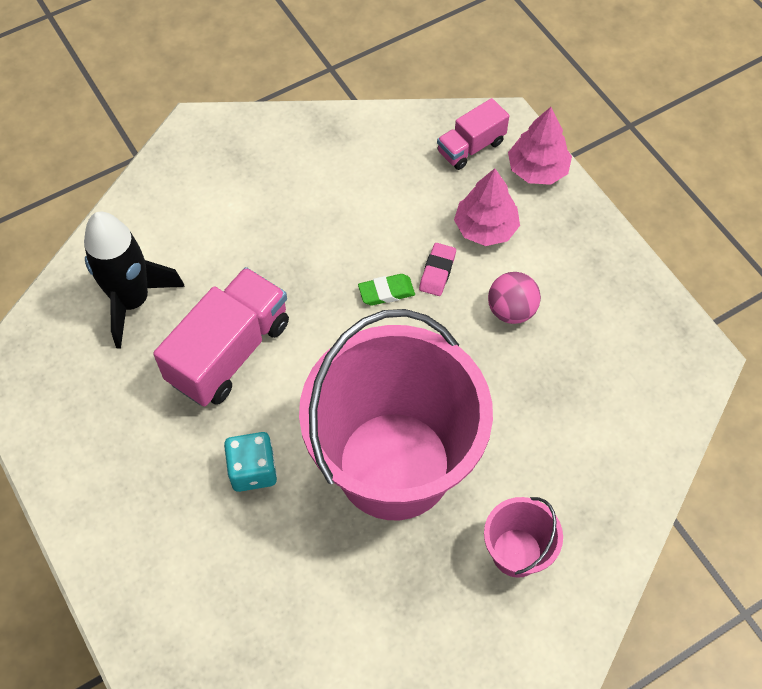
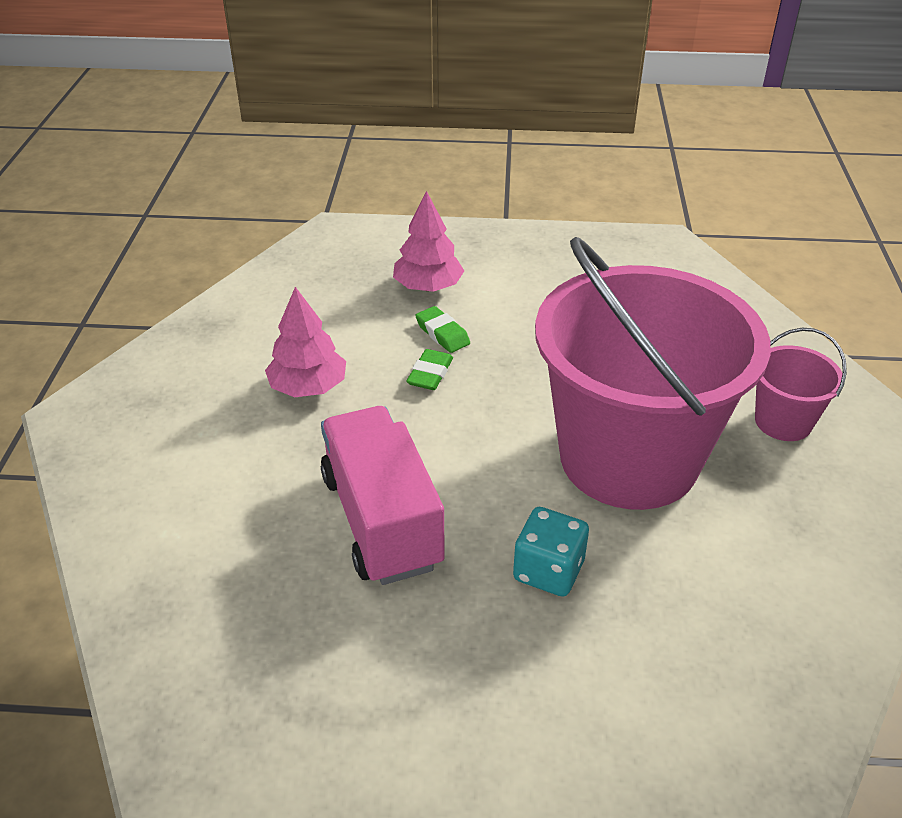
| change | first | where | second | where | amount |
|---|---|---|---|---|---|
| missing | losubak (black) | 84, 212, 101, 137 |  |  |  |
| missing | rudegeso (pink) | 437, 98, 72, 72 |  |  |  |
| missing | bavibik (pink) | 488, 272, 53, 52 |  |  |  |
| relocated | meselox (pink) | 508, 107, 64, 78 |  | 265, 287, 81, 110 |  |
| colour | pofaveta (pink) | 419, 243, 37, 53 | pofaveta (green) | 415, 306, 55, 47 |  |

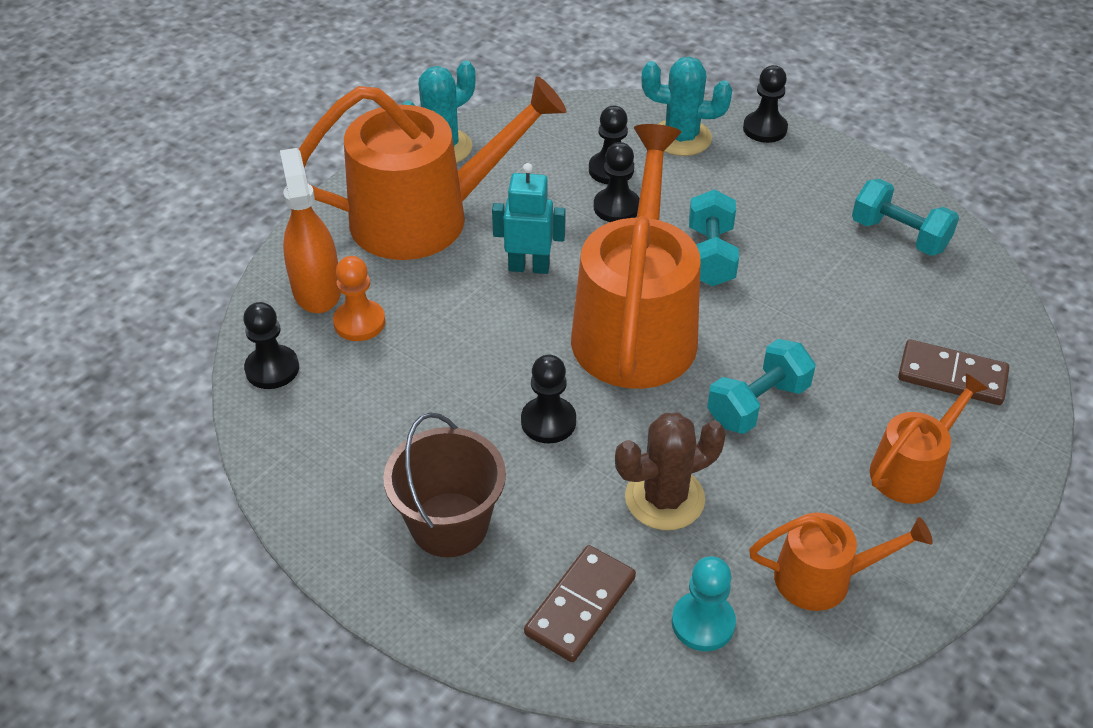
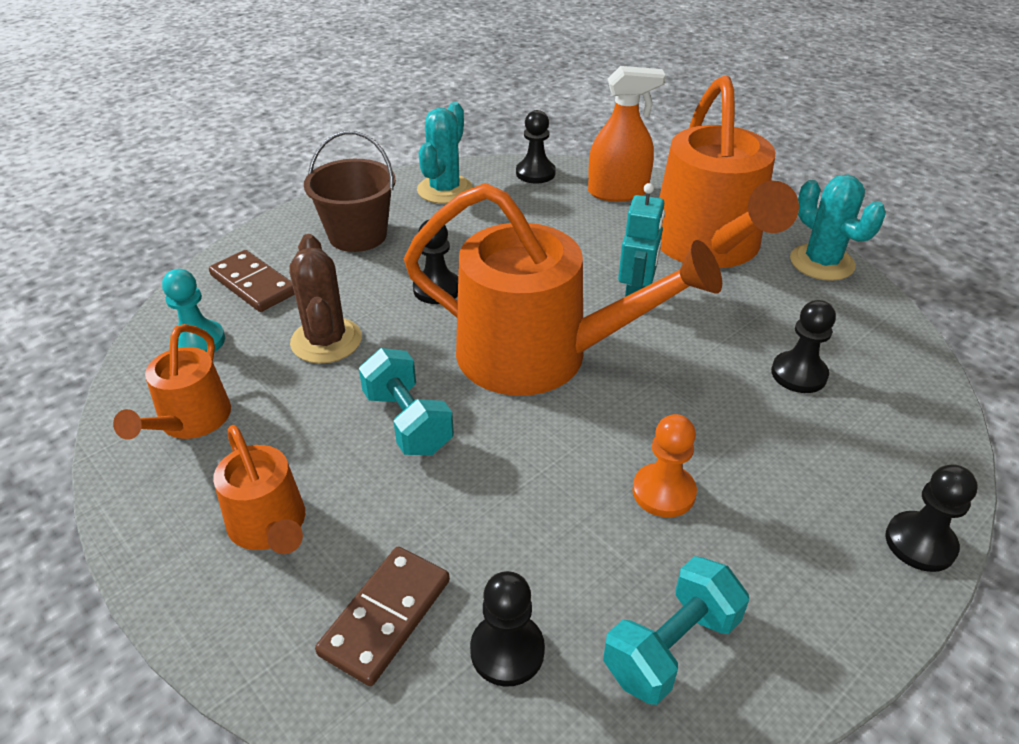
| change | first | where | second | where | amount |
|---|---|---|---|---|---|
| missing | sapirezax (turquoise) | 689, 189, 50, 97 |  |  |  |
| relocated | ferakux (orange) | 333, 256, 52, 85 |  | 632, 414, 65, 103 |  |
| relocated | ferakux (black) | 594, 142, 46, 80 |  | 470, 571, 75, 116 |  |
| relocated | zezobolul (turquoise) | 641, 57, 91, 99 |  | 417, 102, 56, 102 |  |

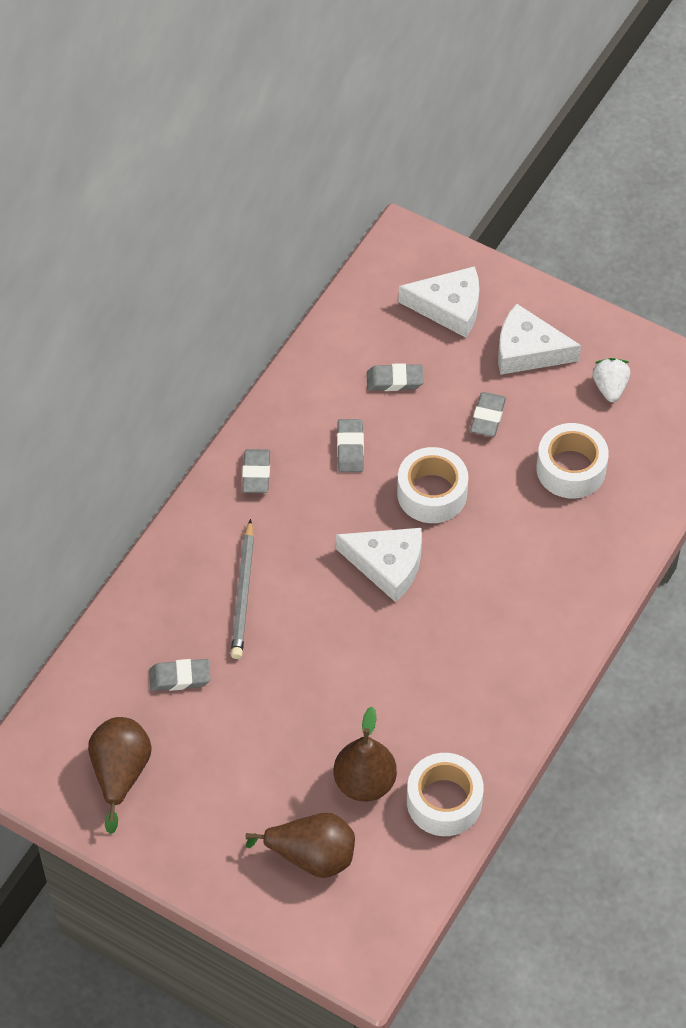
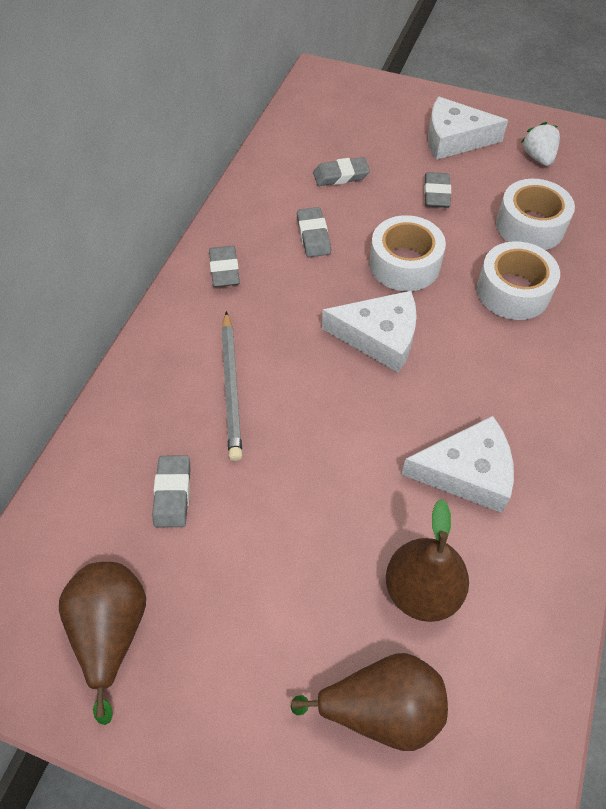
| change | first | where | second | where | amount |
|---|---|---|---|---|---|
| relocated | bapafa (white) | 398, 266, 81, 72 |  | 401, 416, 113, 97 |  |
| relocated | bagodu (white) | 407, 753, 77, 83 |  | 477, 241, 83, 79 |  |
| spun | pofaveta (grey) | 149, 659, 61, 32 |  | 152, 455, 39, 72 | 75 degrees counterclockwise |

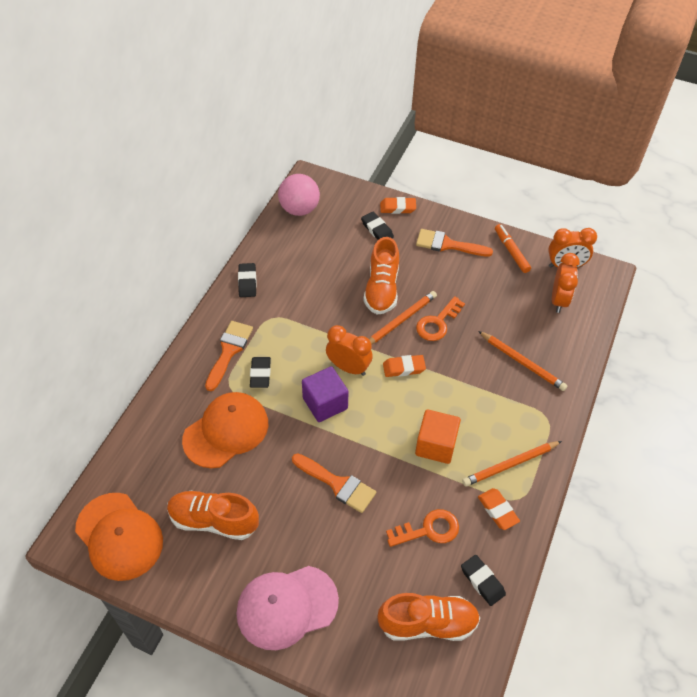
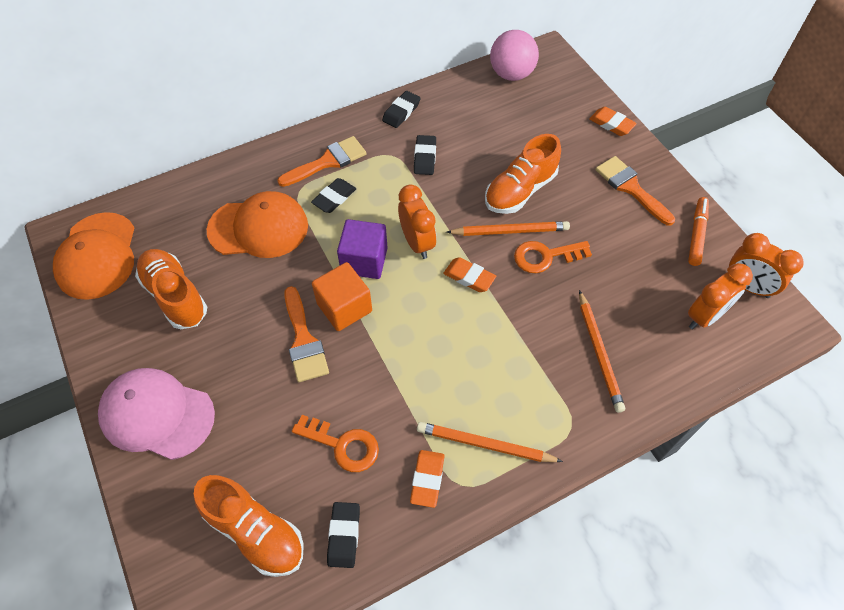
| change | first | where | second | where | amount |
|---|---|---|---|---|---|
| relocated | pofaveta (black) | 361, 212, 33, 28 |  | 414, 135, 22, 40 |  |
| relocated | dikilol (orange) | 415, 409, 46, 55 |  | 312, 262, 60, 69 |  |

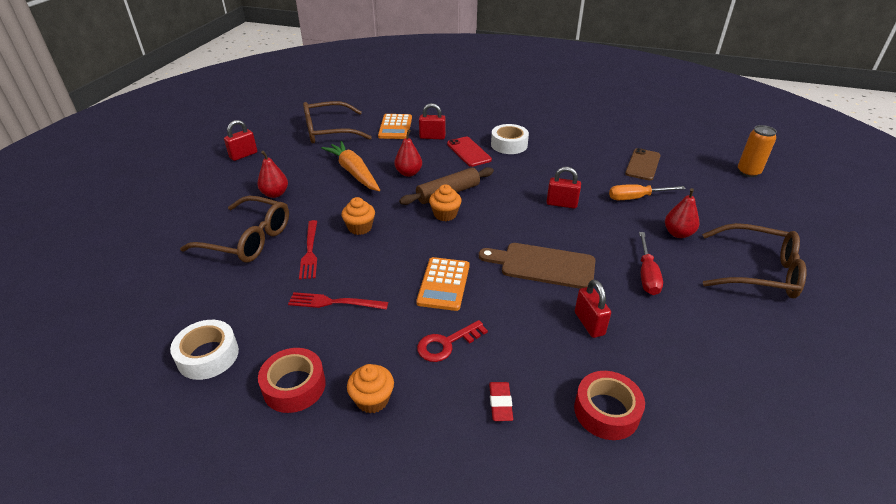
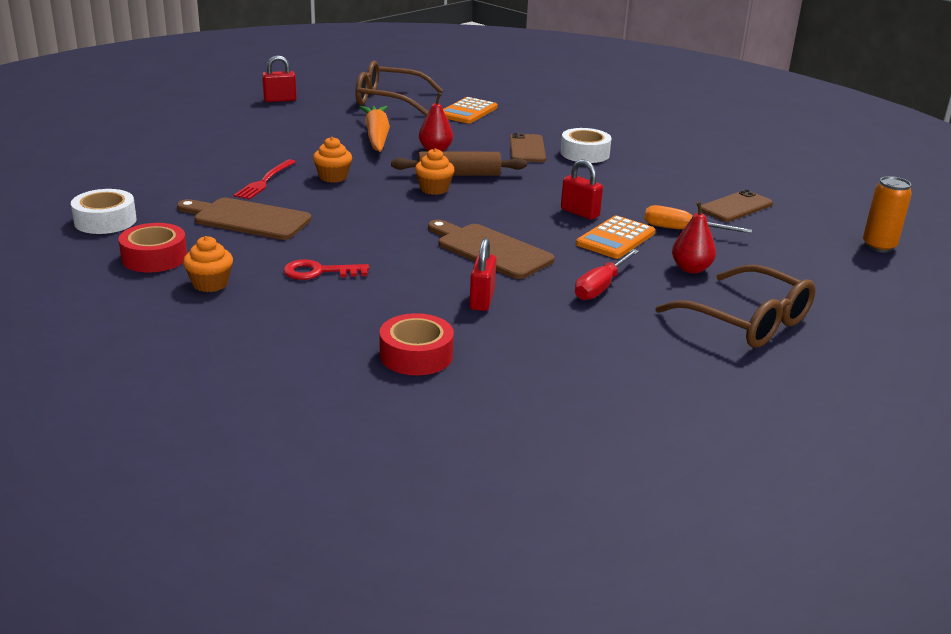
| change | first | where | second | where | amount |
|---|---|---|---|---|---|
| missing | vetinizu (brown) | 180, 196, 109, 66 |  |  |  |
| missing | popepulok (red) | 257, 151, 31, 47 |  |  |  |
| missing | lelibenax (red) | 419, 103, 27, 37 |  |  |  |
| missing | pofaveta (red) | 489, 382, 24, 39 |  |  |  |
| relocated | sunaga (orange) | 416, 257, 54, 54 |  | 576, 215, 79, 44 |  |
| exchanged | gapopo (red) | 288, 292, 100, 18 | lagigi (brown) | 177, 198, 135, 42 |  |
| colour | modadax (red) | 447, 137, 45, 30 | modadax (brown) | 510, 133, 36, 29 |  |

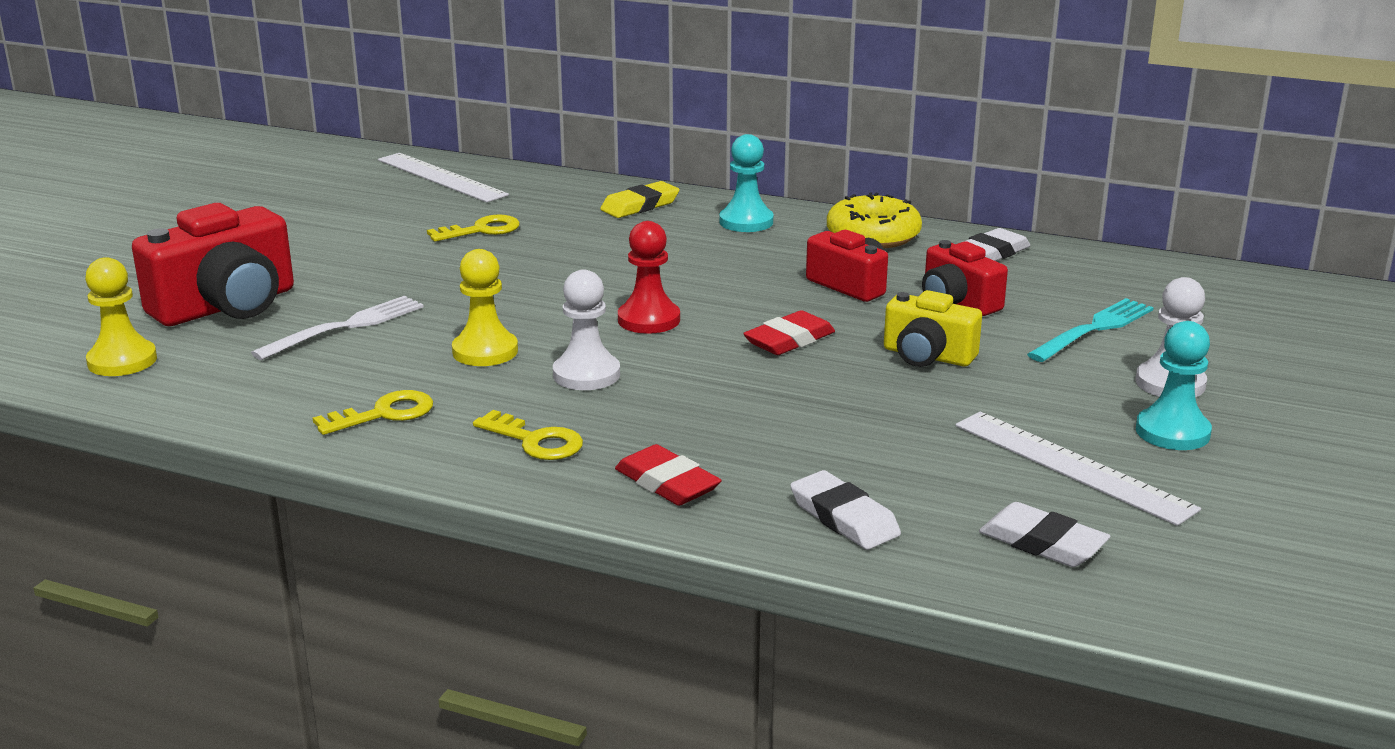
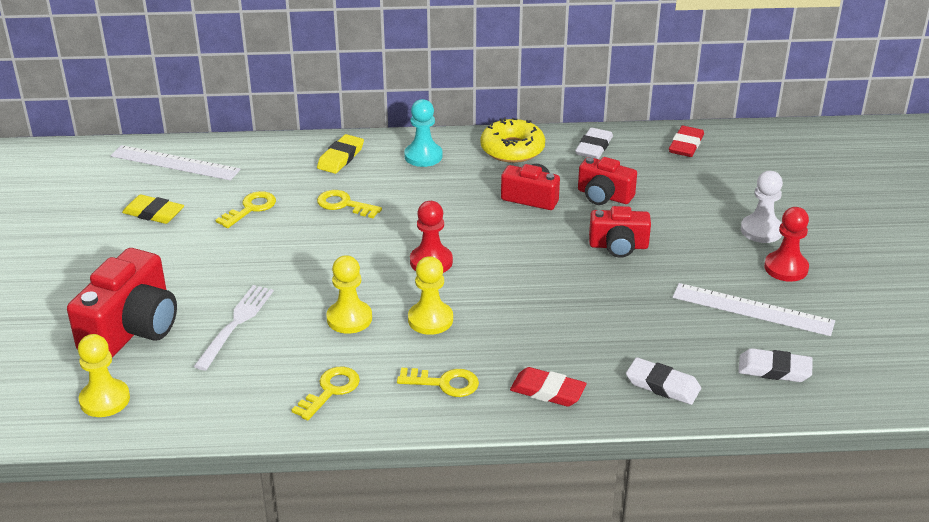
| change | first | where | second | where | amount |
|---|---|---|---|---|---|
| missing | gapopo (turquoise) | 1027, 298, 127, 64 |  |  |  |
| appeared |  |  | pofaveta (yellow) | 122, 195, 62, 29 |  |
| appeared |  |  | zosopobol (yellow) | 317, 190, 65, 28 |  |
| relocated | pofaveta (red) | 743, 310, 92, 45 |  | 669, 126, 35, 31 |  |
| colour | ferakux (white) | 553, 269, 67, 121 | ferakux (yellow) | 408, 256, 45, 79 |  |
| colour | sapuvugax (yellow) | 884, 290, 98, 77 | sapuvugax (red) | 589, 206, 62, 52 |  |
| colour | ferakux (turquoise) | 1136, 321, 76, 129 | ferakux (red) | 764, 207, 45, 75 |  |

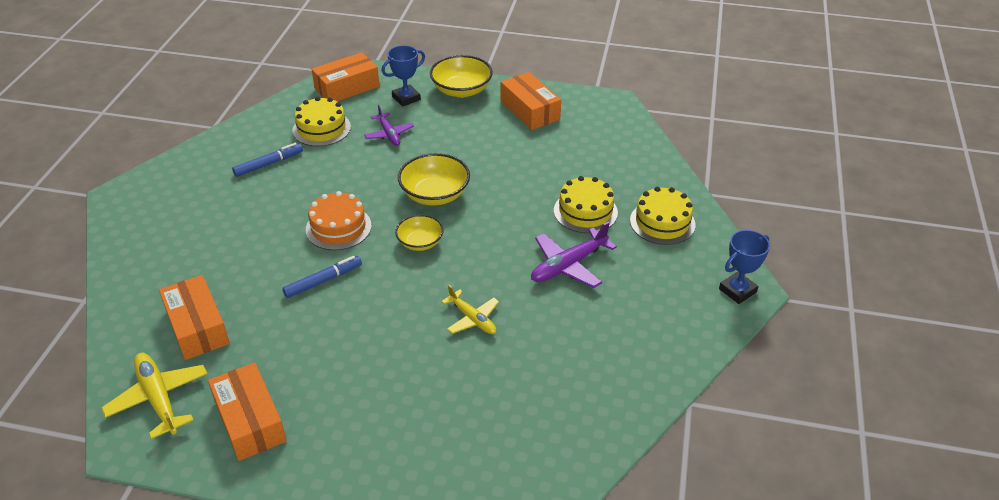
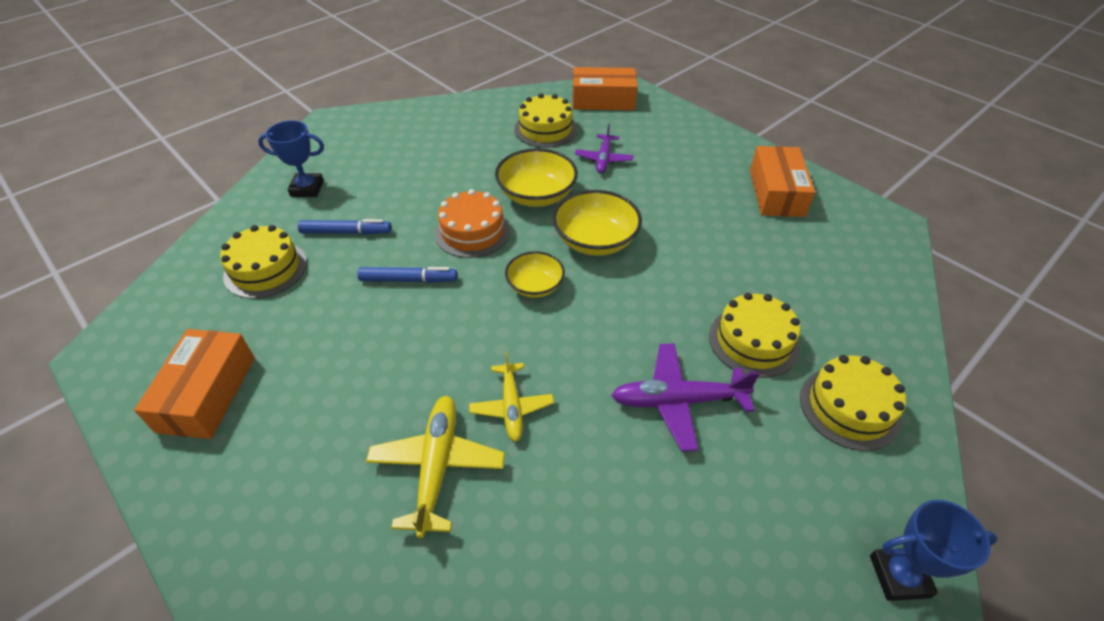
| change | first | where | second | where | amount |
|---|---|---|---|---|---|
| relocated | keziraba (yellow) | 102, 353, 106, 86 |  | 366, 396, 139, 142 |  |
| relocated | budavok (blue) | 232, 143, 71, 34 |  | 298, 219, 93, 16 |  |
| relocated | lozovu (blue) | 381, 45, 44, 62 |  | 258, 120, 66, 77 |  |
| relocated | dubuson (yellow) | 430, 55, 63, 43 |  | 495, 148, 83, 59 |  |
| exchanged | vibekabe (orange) | 159, 275, 71, 85 | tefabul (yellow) | 220, 225, 87, 74 |  |

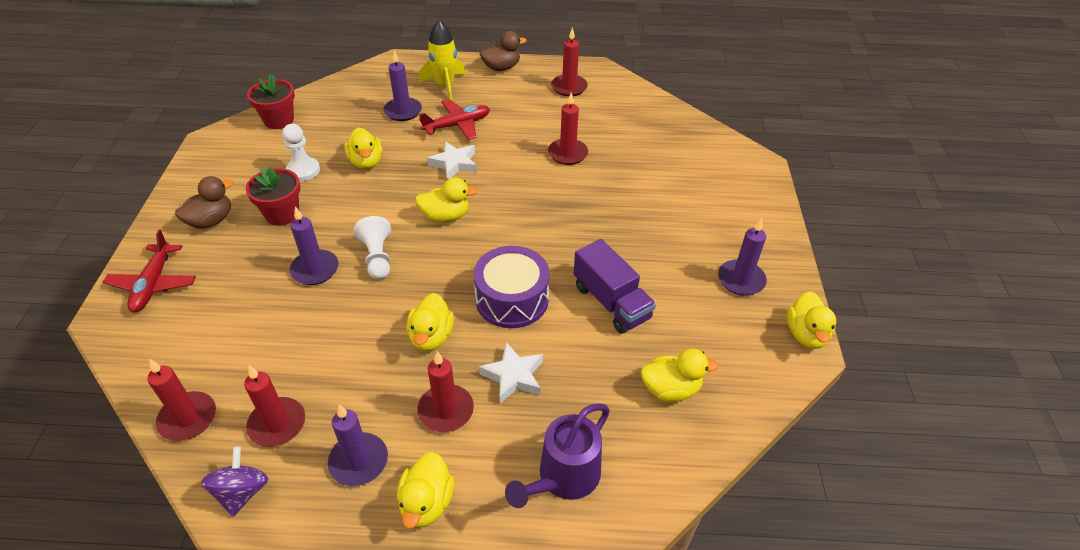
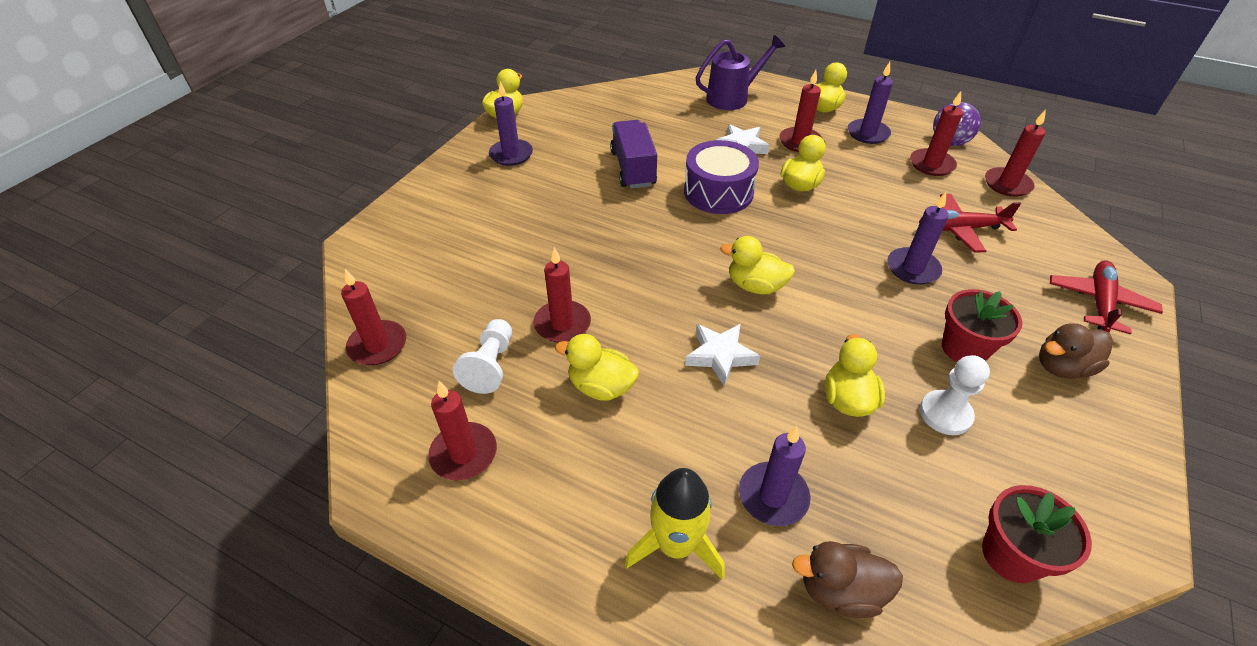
| change | first | where | second | where | amount |
|---|---|---|---|---|---|
| appeared |  |  | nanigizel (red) | 341, 269, 65, 96 |  |
| relocated | ferakux (white) | 354, 216, 37, 64 |  | 453, 319, 59, 75 |  |
| relocated | keziraba (red) | 419, 99, 71, 41 |  | 919, 194, 102, 59 |  |
| relocated | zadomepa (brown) | 480, 31, 47, 40 |  | 792, 541, 111, 77 |  |
| relocated | zadomepa (yellow) | 641, 349, 78, 53 |  | 555, 334, 84, 67 |  |

